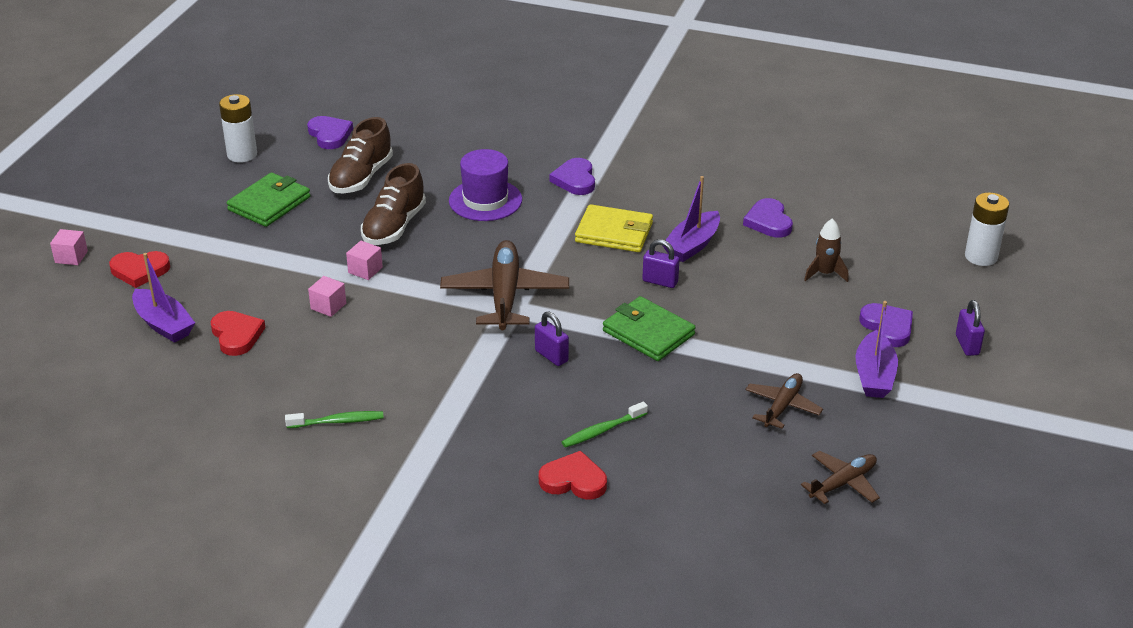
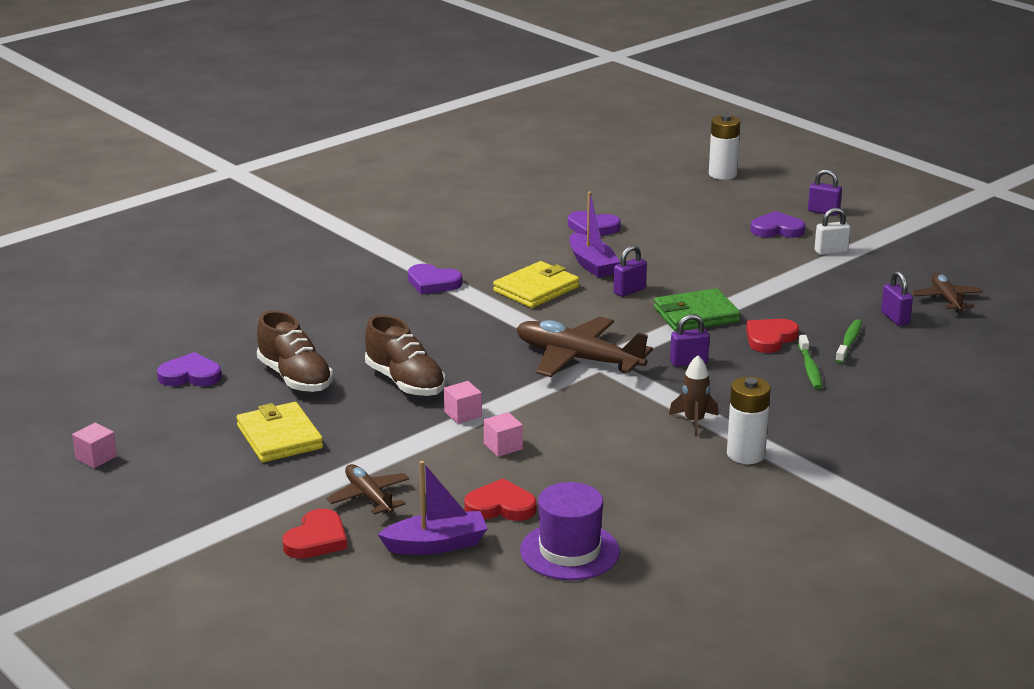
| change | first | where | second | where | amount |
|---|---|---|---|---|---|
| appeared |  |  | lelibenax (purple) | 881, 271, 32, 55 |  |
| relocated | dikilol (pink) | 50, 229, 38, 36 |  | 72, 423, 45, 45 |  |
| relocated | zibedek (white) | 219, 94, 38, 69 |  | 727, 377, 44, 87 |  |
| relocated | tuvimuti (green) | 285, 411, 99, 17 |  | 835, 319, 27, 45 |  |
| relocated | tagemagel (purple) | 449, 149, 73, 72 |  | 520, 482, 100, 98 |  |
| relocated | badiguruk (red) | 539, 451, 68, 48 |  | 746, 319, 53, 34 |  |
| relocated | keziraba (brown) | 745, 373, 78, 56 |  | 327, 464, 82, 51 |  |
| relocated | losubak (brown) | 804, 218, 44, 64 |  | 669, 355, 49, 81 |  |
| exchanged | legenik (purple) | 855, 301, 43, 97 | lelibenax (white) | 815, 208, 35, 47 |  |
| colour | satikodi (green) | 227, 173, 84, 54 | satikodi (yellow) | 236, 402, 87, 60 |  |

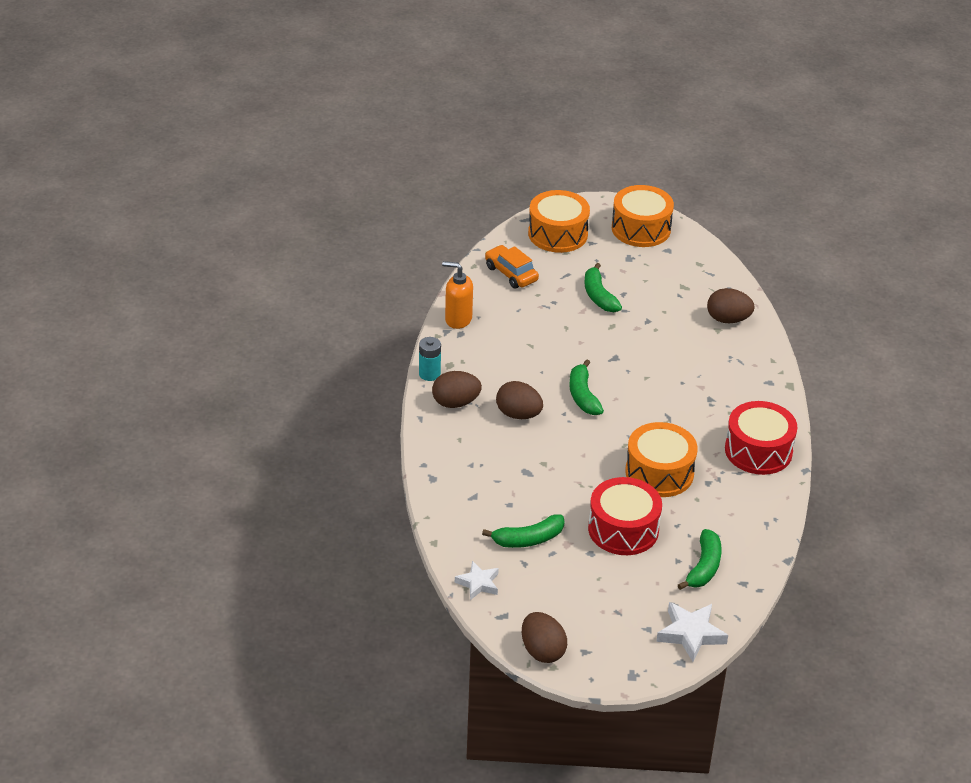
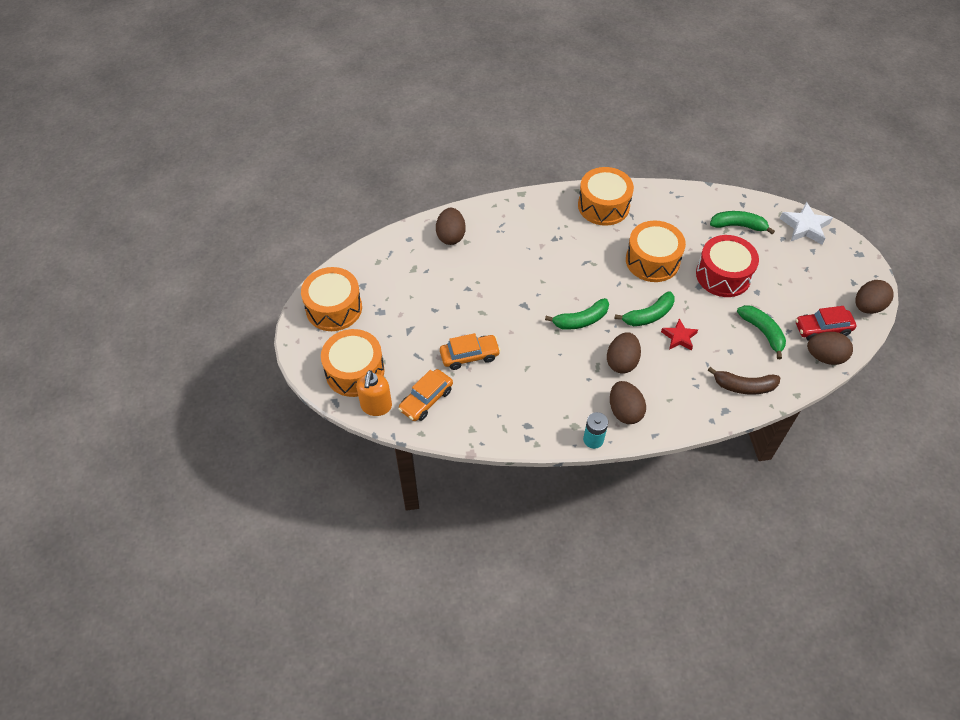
| change | first | where | second | where | amount |
|---|---|---|---|---|---|
| appeared |  |  | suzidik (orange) | 440, 333, 61, 37 |  |
| appeared |  |  | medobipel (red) | 661, 319, 37, 32 |  |
| appeared |  |  | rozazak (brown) | 708, 367, 72, 28 |  |
| appeared |  |  | suzidik (red) | 795, 306, 61, 35 |  |
| relocated | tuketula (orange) | 442, 261, 31, 68 |  | 356, 370, 36, 46 |  |
| relocated | rozazak (green) | 584, 263, 38, 49 |  | 615, 291, 60, 35 |  |
| exchanged | medobipel (white) | 455, 561, 44, 39 | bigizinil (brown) | 807, 332, 46, 33 |  |
| colour | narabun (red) | 725, 401, 72, 74 | narabun (orange) | 578, 167, 56, 59 |  |

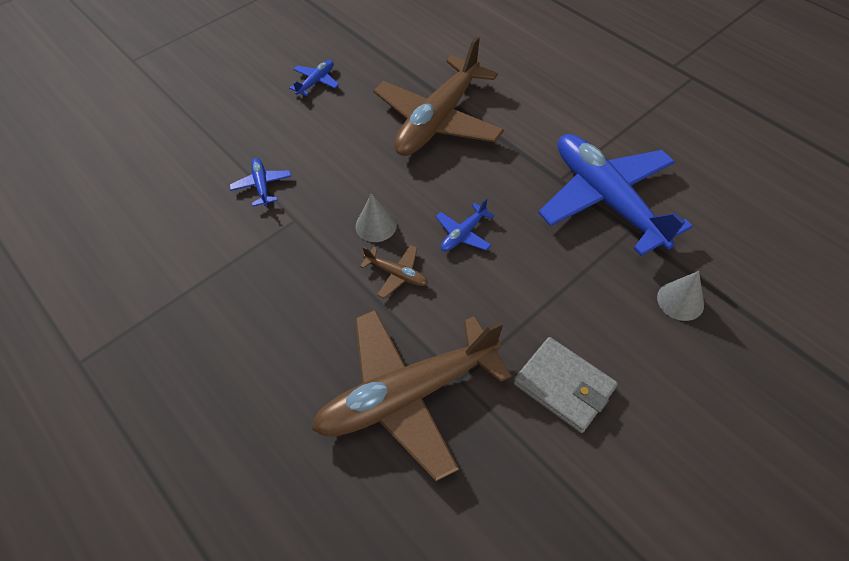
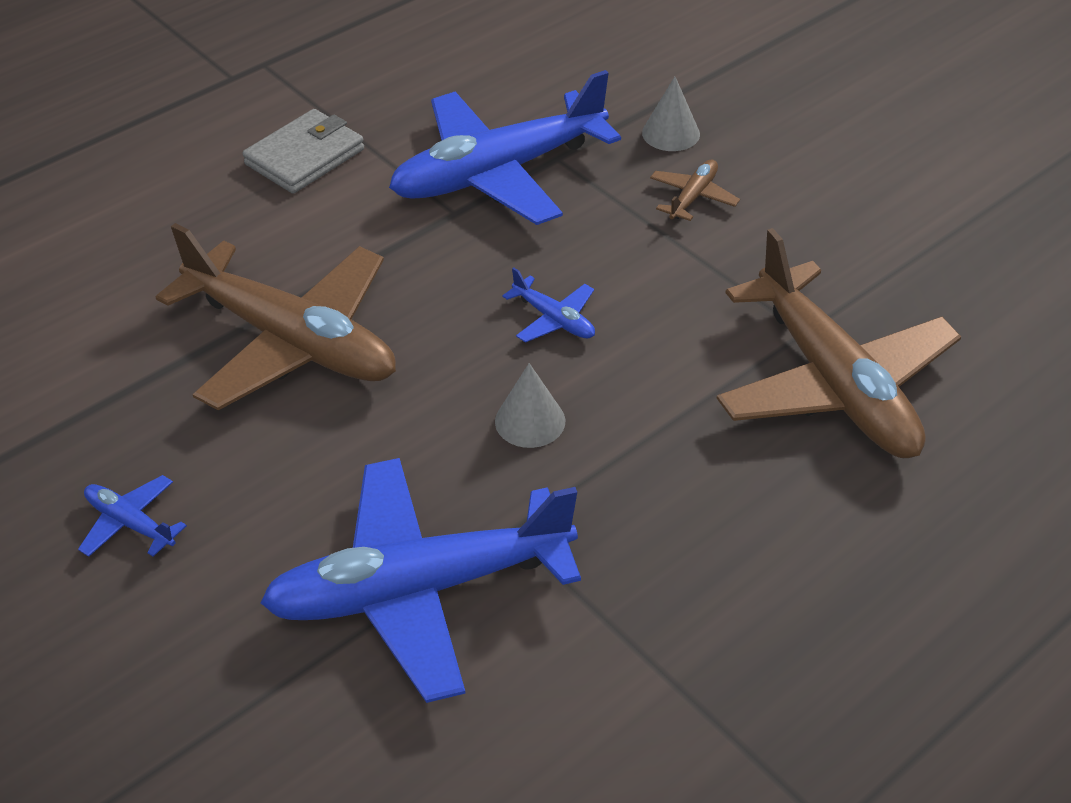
| change | first | where | second | where | amount |
|---|---|---|---|---|---|
| relocated | keziraba (brown) | 360, 245, 68, 54 |  | 650, 159, 90, 62 |  |
| relocated | satikodi (grey) | 513, 337, 105, 96 |  | 242, 109, 122, 85 |  |
| size | keziraba (blue) | 229, 158, 62, 48 |  | 260, 458, 321, 245 | x2.46 |

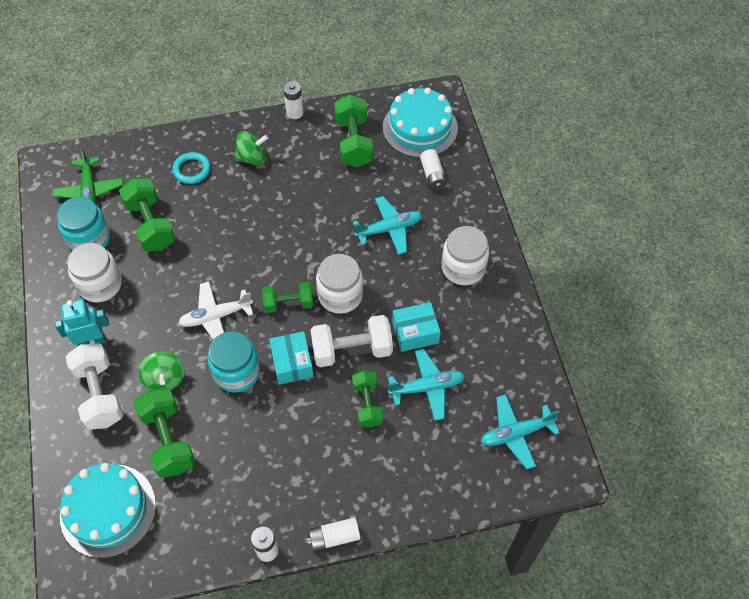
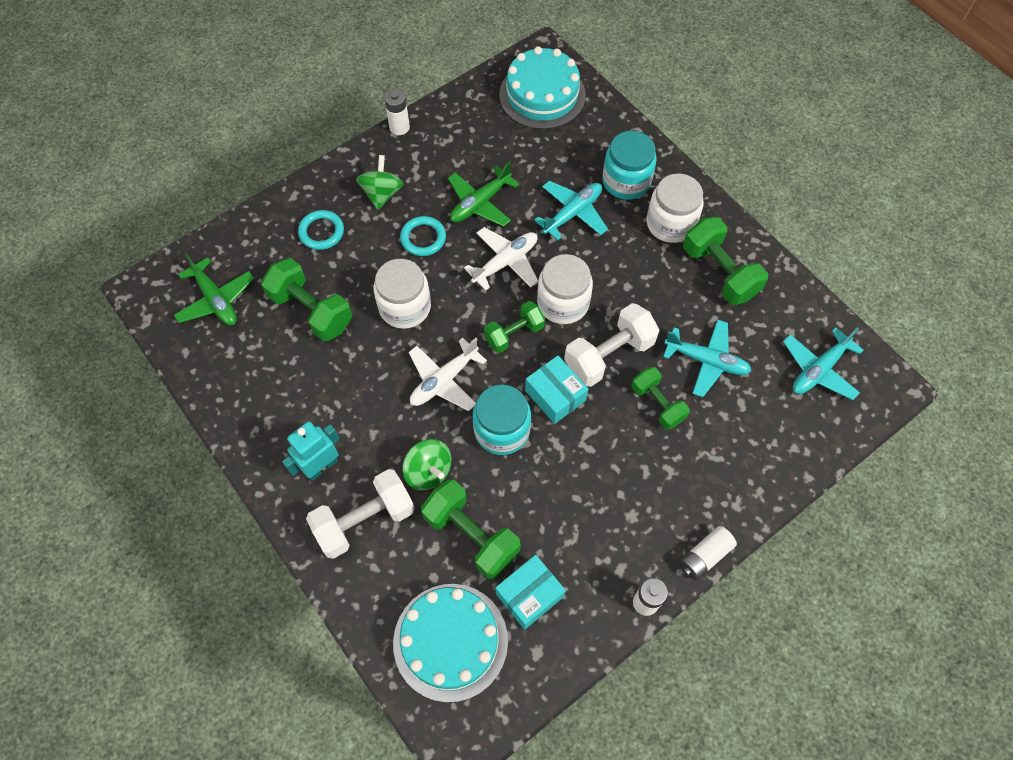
| change | first | where | second | where | amount |
|---|---|---|---|---|---|
| missing | zibedek (white) | 420, 149, 27, 41 |  |  |  |
| appeared |  |  | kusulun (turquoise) | 400, 216, 46, 40 |  |
| appeared |  |  | keziraba (green) | 448, 162, 71, 65 |  |
| appeared |  |  | keziraba (white) | 464, 227, 74, 64 |  |
| relocated | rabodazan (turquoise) | 57, 197, 53, 54 |  | 602, 131, 55, 69 |  |
| relocated | rabodazan (white) | 67, 243, 55, 60 |  | 374, 259, 57, 70 |  |
| relocated | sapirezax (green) | 335, 95, 38, 72 |  | 683, 217, 85, 88 |  |
| relocated | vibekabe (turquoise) | 392, 302, 49, 50 |  | 496, 555, 70, 75 |  |
| spun | sapirezax (white) | 66, 343, 57, 87 |  | 306, 469, 109, 90 | 75 degrees counterclockwise |
| spun | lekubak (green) | 235, 131, 33, 35 |  | 356, 155, 47, 55 | 45 degrees counterclockwise |
| spun | keziraba (turquoise) | 388, 349, 77, 72 |  | 663, 319, 88, 78 | 60 degrees clockwise |

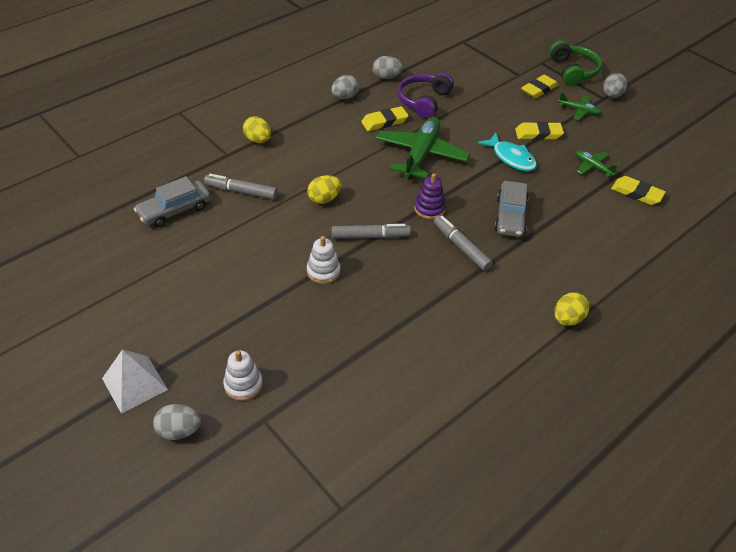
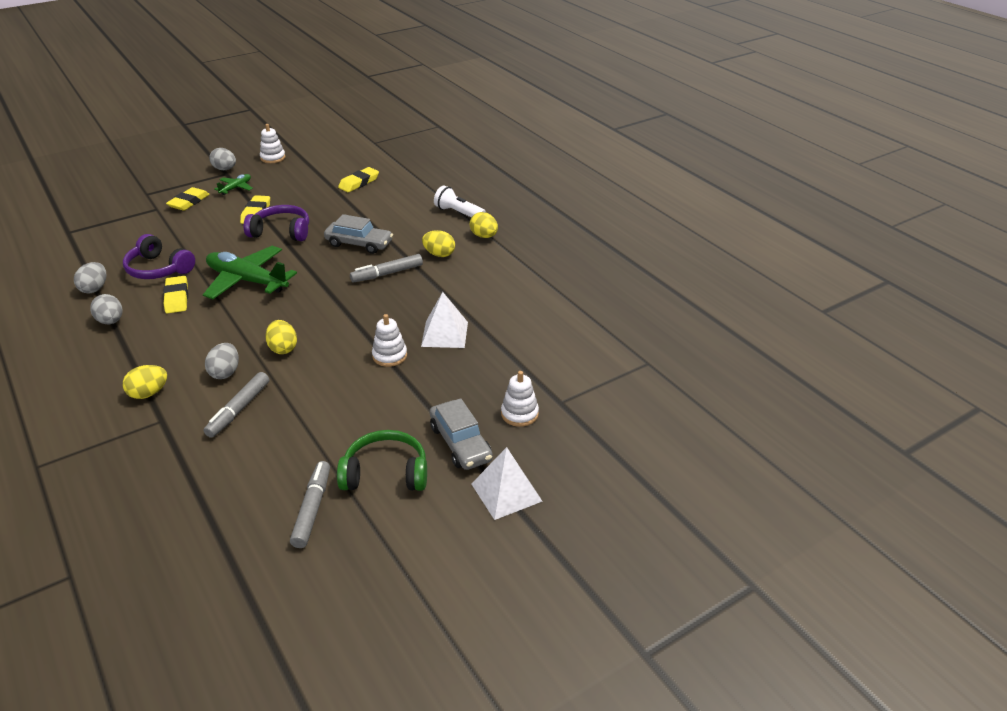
| change | first | where | second | where | amount |
|---|---|---|---|---|---|
| missing | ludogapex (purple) | 414, 174, 32, 45 |  |  |  |
| missing | keziraba (green) | 576, 150, 42, 28 |  |  |  |
| appeared |  |  | ludogapex (white) | 260, 124, 25, 39 |  |
| appeared |  |  | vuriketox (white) | 421, 292, 47, 56 |  |
| appeared |  |  | bigizinil (yellow) | 422, 230, 33, 27 |  |
| appeared |  |  | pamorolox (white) | 434, 185, 52, 33 |  |
| relocated | suzidik (grey) | 134, 176, 77, 52 |  | 430, 398, 63, 72 |  |
| relocated | bigizinil (grey) | 153, 404, 48, 36 |  | 205, 343, 34, 36 |  |
| relocated | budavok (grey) | 332, 224, 79, 15 |  | 290, 461, 40, 87 |  |
| relocated | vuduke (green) | 549, 40, 53, 46 |  | 337, 430, 90, 61 |  |
| exchanged | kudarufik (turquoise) | 478, 133, 59, 38 | vuduke (purple) | 244, 205, 65, 36 |  |
| spun | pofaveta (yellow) | 521, 75, 37, 24 |  | 166, 187, 44, 24 | 60 degrees clockwise |

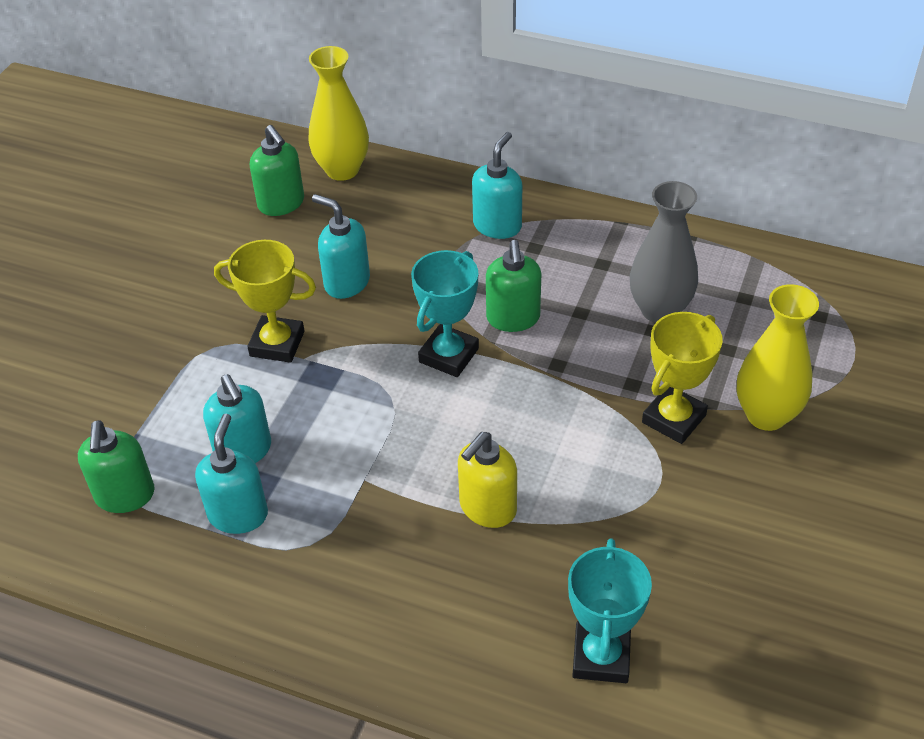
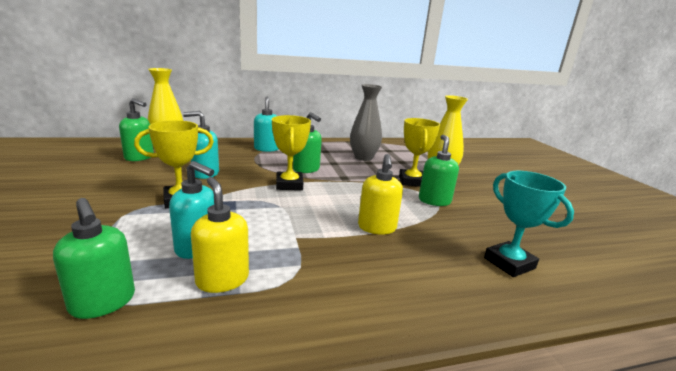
| change | first | where | second | where | amount |
|---|---|---|---|---|---|
| appeared |  |  | tuketula (green) | 419, 135, 40, 71 |  |
| colour | tuketula (turquoise) | 195, 414, 73, 120 | tuketula (yellow) | 191, 177, 58, 116 |  |
| colour | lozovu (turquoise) | 411, 250, 68, 127 | lozovu (yellow) | 272, 115, 39, 75 |  |

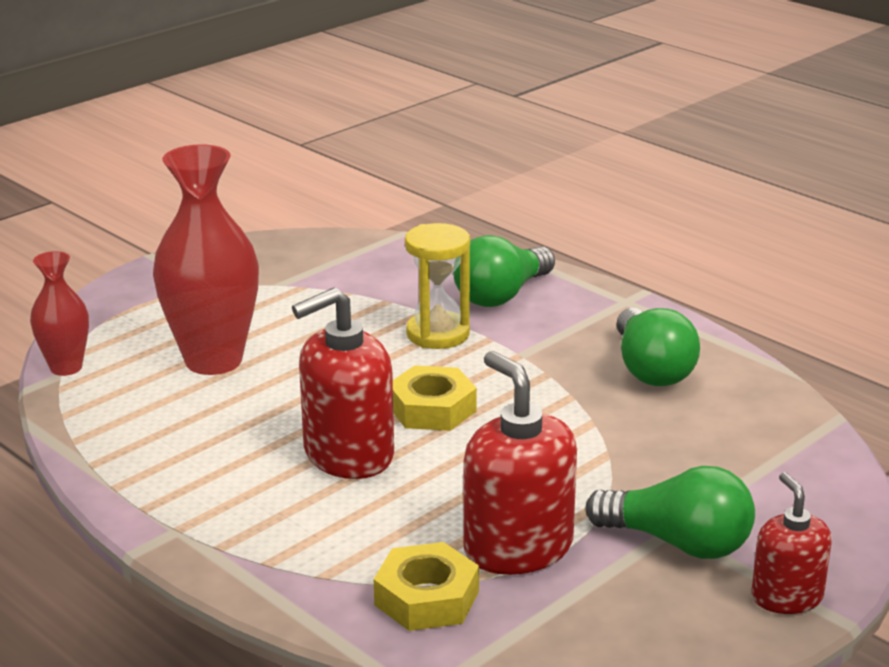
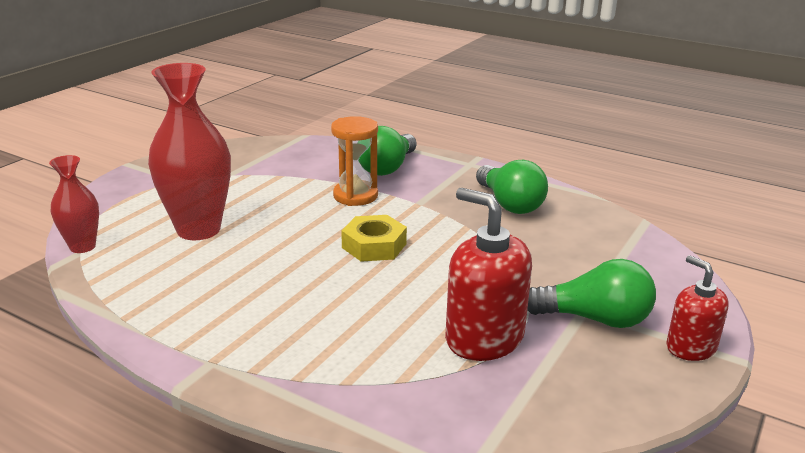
| change | first | where | second | where | amount |
|---|---|---|---|---|---|
| missing | tuketula (red) | 292, 288, 102, 191 |  |  |  |
| missing | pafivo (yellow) | 374, 542, 105, 89 |  |  |  |
| colour | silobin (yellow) | 405, 223, 65, 126 | silobin (orange) | 331, 116, 47, 90 |  |

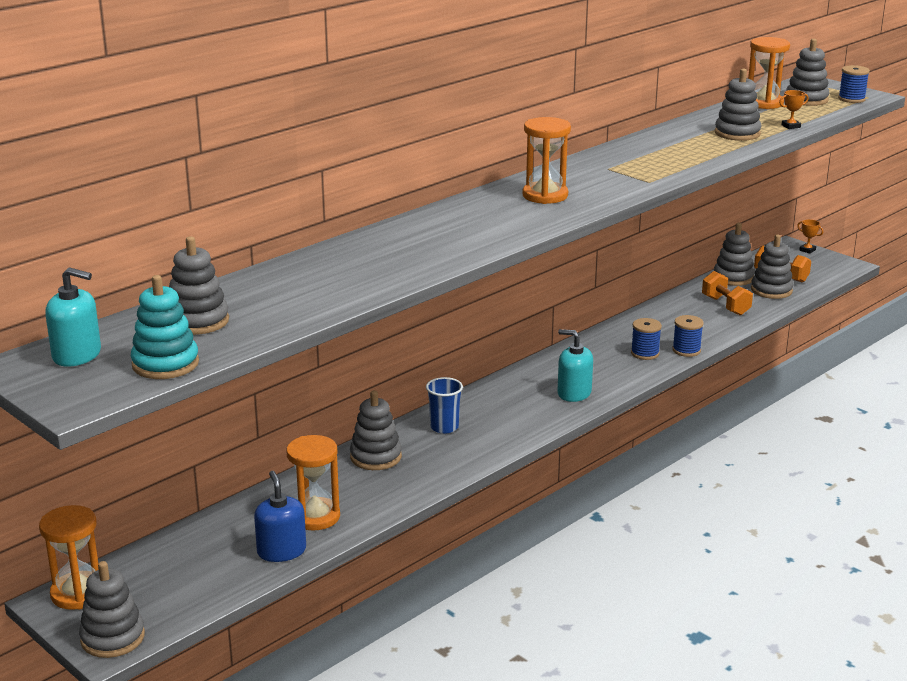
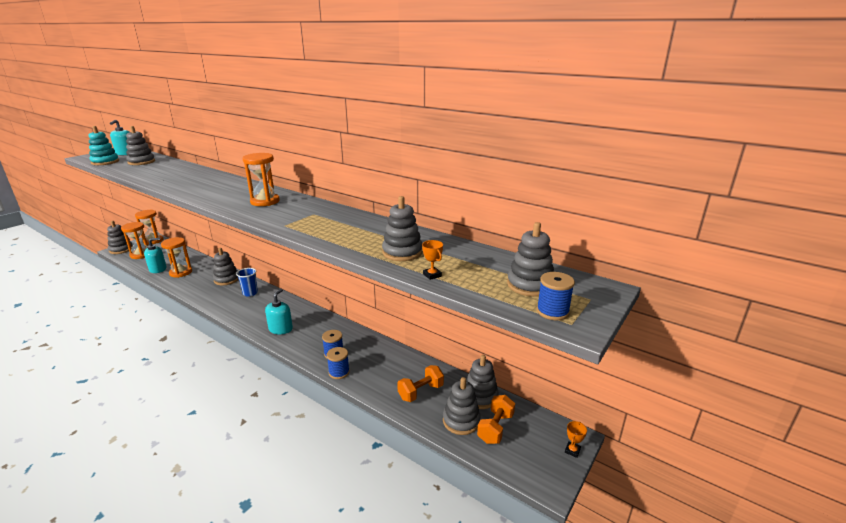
| change | first | where | second | where | amount |
|---|---|---|---|---|---|
| relocated | silobin (orange) | 748, 37, 42, 72 |  | 121, 222, 27, 37 |  |
| colour | tuketula (blue) | 254, 471, 52, 91 | tuketula (turquoise) | 144, 238, 23, 35 |  |

